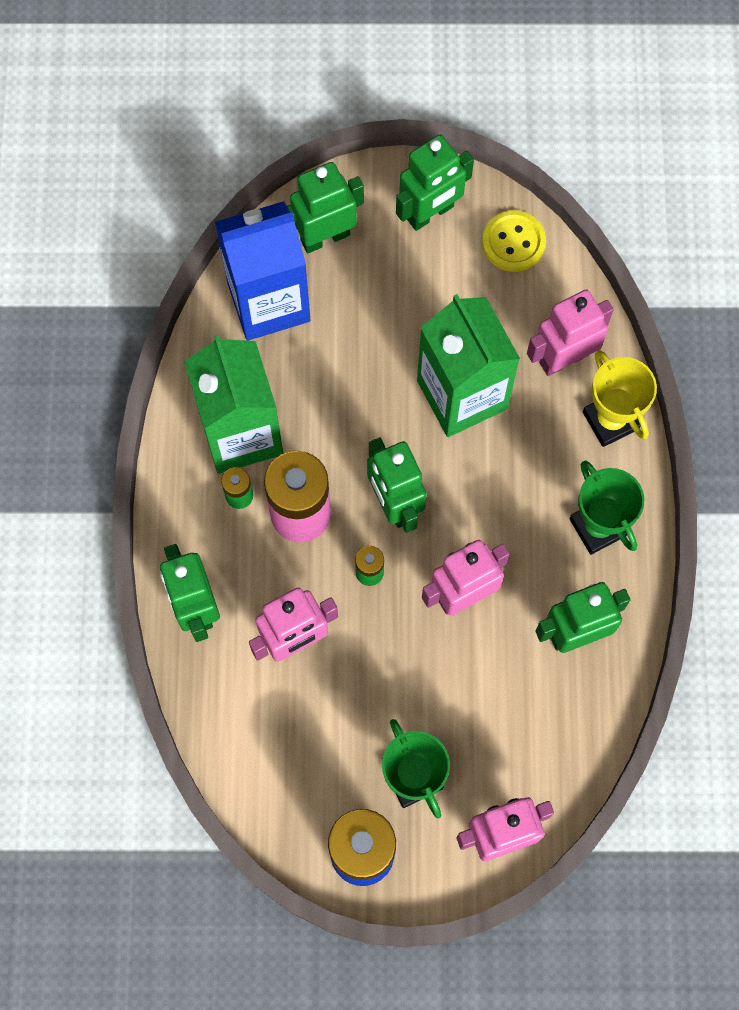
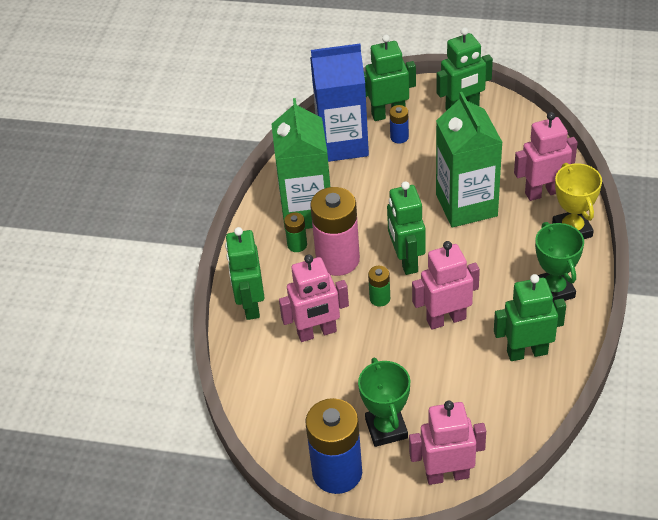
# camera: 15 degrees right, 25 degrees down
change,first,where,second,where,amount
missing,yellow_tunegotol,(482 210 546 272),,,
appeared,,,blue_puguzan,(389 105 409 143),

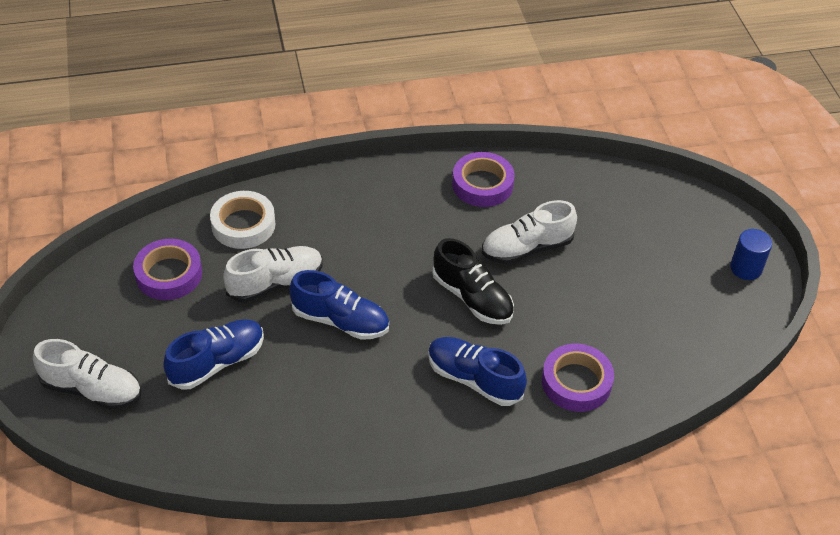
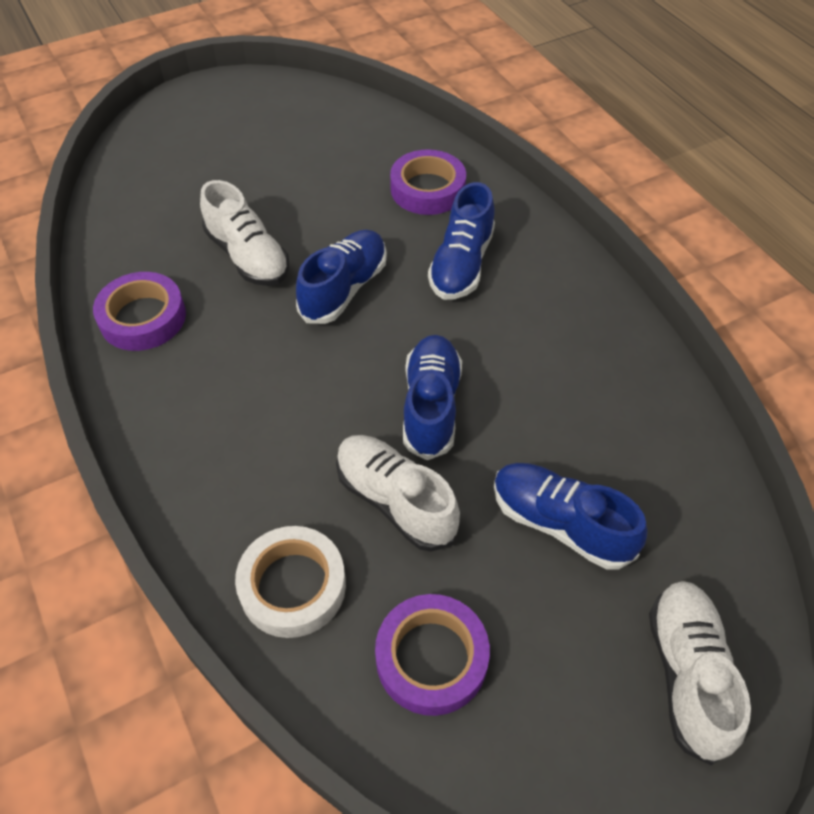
# camera: 105 degrees left, 5 degrees up
change,first,where,second,where,amount
missing,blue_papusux,(730 229 772 280),,,
colour,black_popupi,(432 238 514 325),blue_popupi,(296 230 387 324),

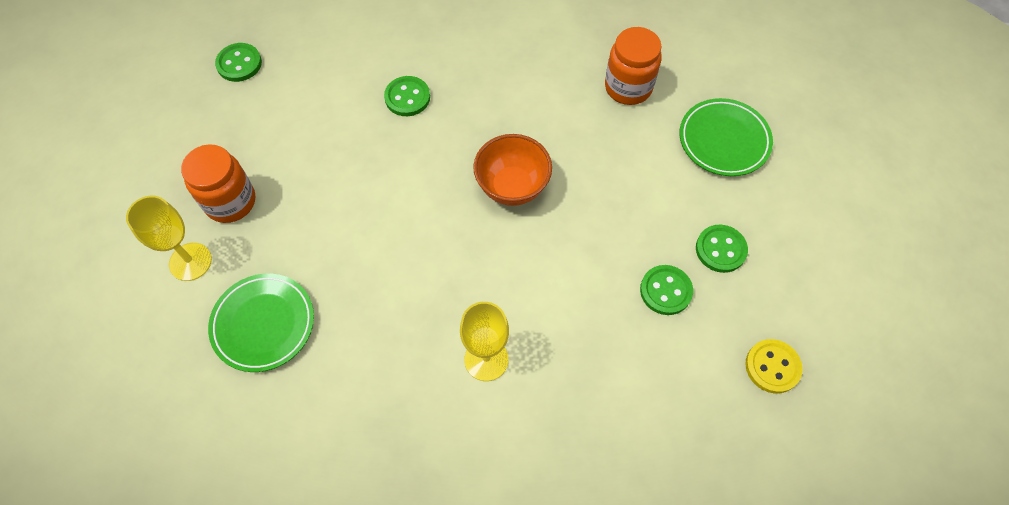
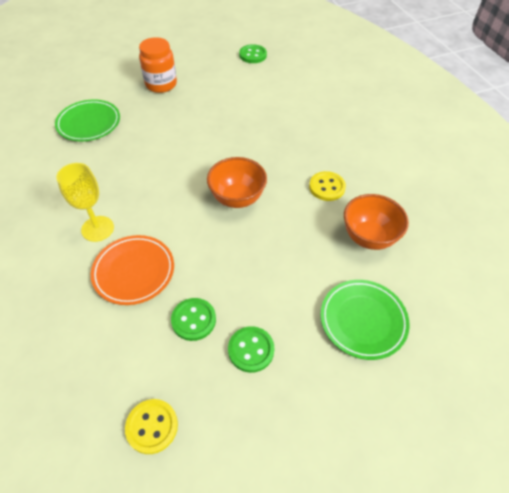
# camera: 65 degrees right, 10 degrees down
change,first,where,second,where,amount
exchanged,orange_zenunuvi,(605 27 662 105),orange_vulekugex,(344 194 409 250),
missing,green_tunegotol,(384 76 430 116),,,
missing,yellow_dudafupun,(126 196 212 281),,,
appeared,,,yellow_tunegotol,(309 171 346 201),
appeared,,,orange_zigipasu,(91 235 174 305),

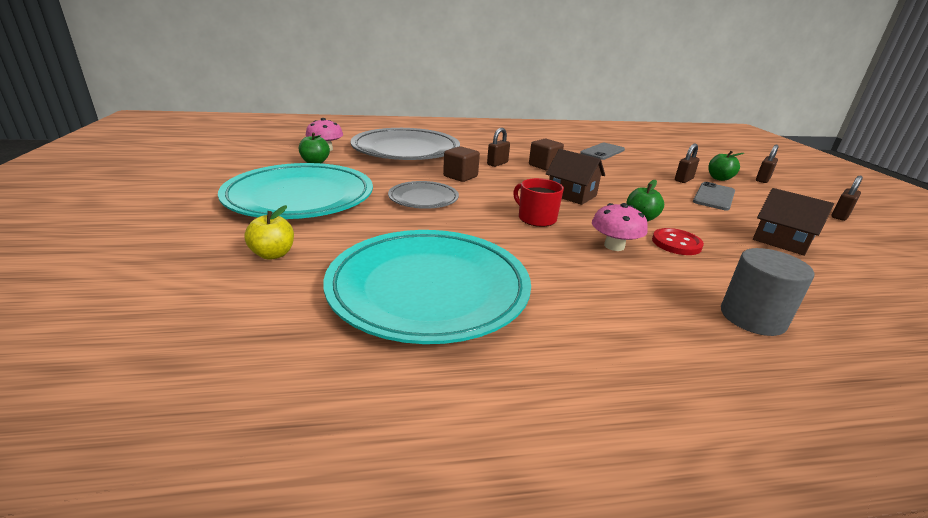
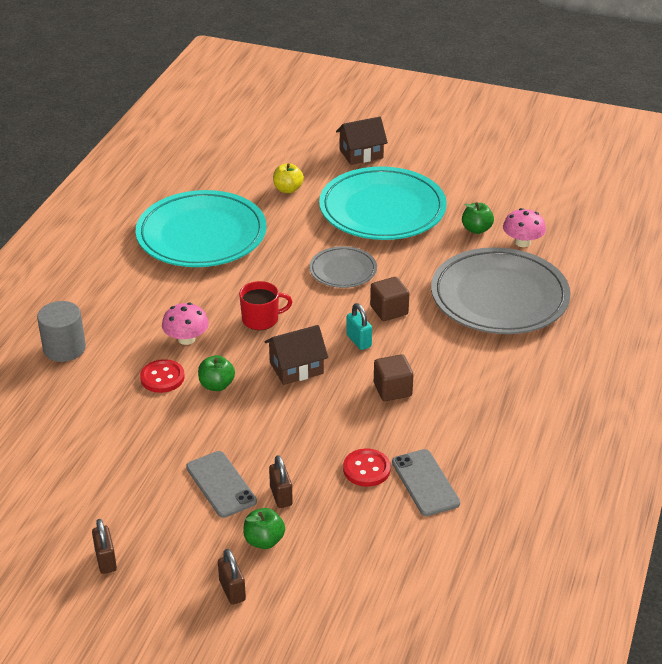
# camera: 120 degrees right, 10 degrees up
change,first,where,second,where,amount
missing,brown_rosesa,(487 128 510 167),,,
relocated,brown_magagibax,(753 188 834 256),,(336 117 388 165),
appeared,,,turquoise_rosesa,(346 303 372 350),
appeared,,,red_tunegotol,(343 449 391 487),

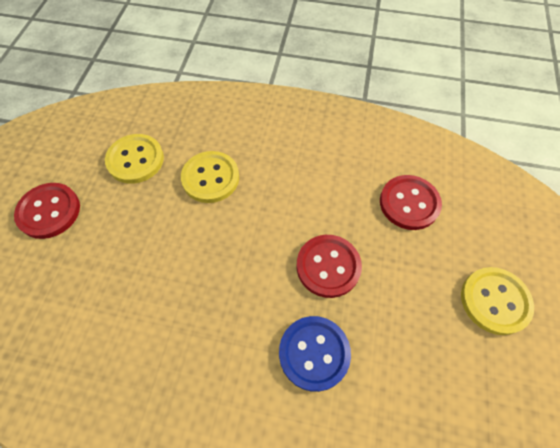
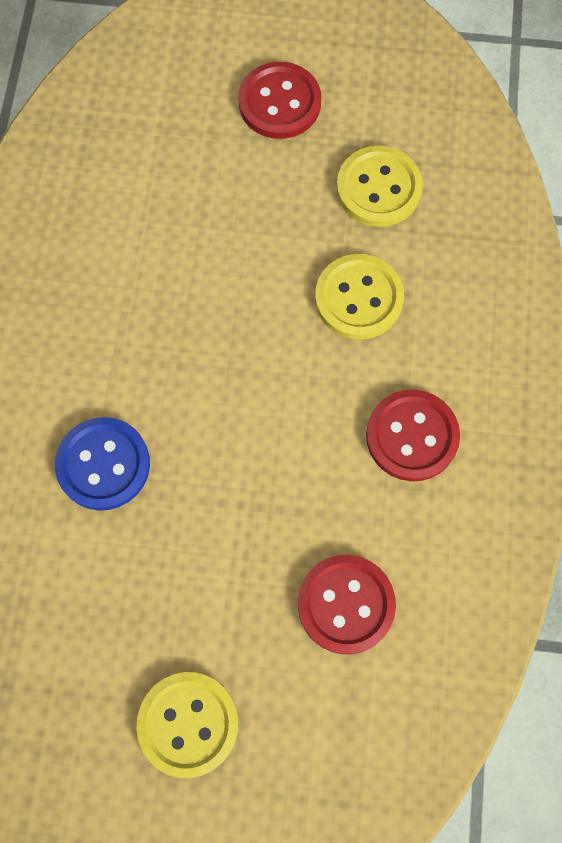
# camera: 85 degrees right, 10 degrees up
change,first,where,second,where,amount
relocated,red_tunegotol,(297 235 362 298),,(366 389 460 481),

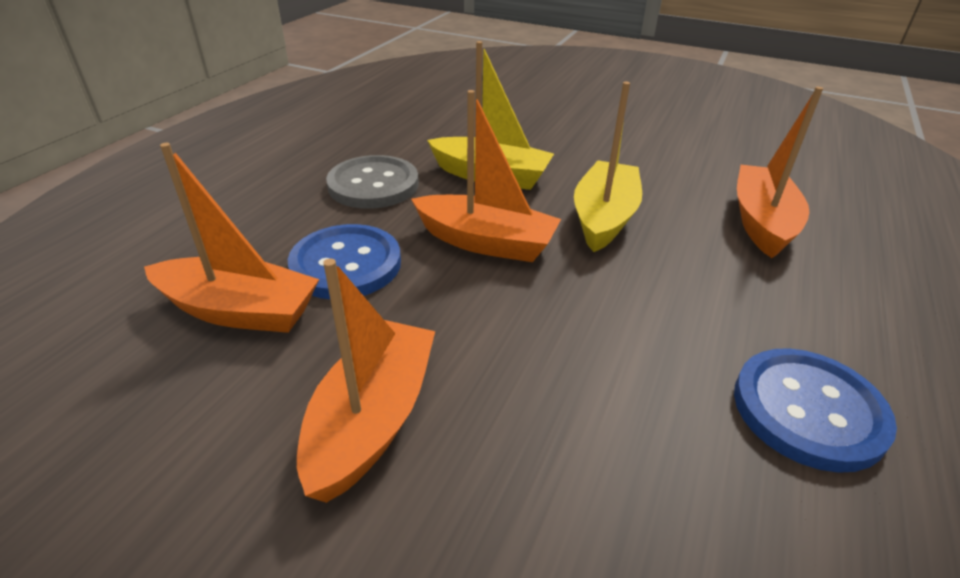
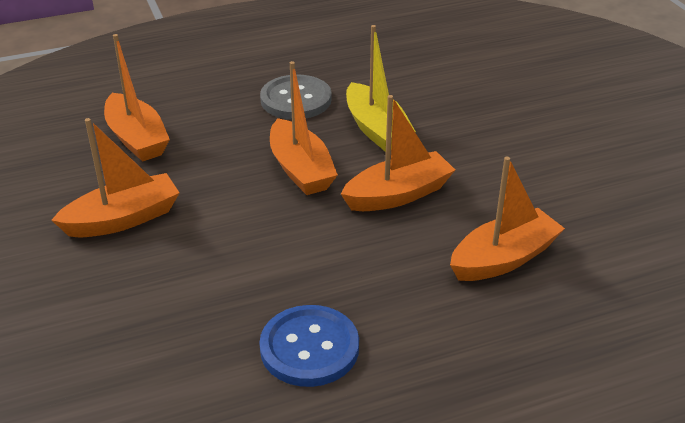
# camera: 45 degrees right, 0 degrees up
change,first,where,second,where,amount
colour,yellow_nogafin,(574 82 642 252),orange_nogafin,(341 95 455 211),
missing,blue_tunegotol,(288 224 401 299),,,

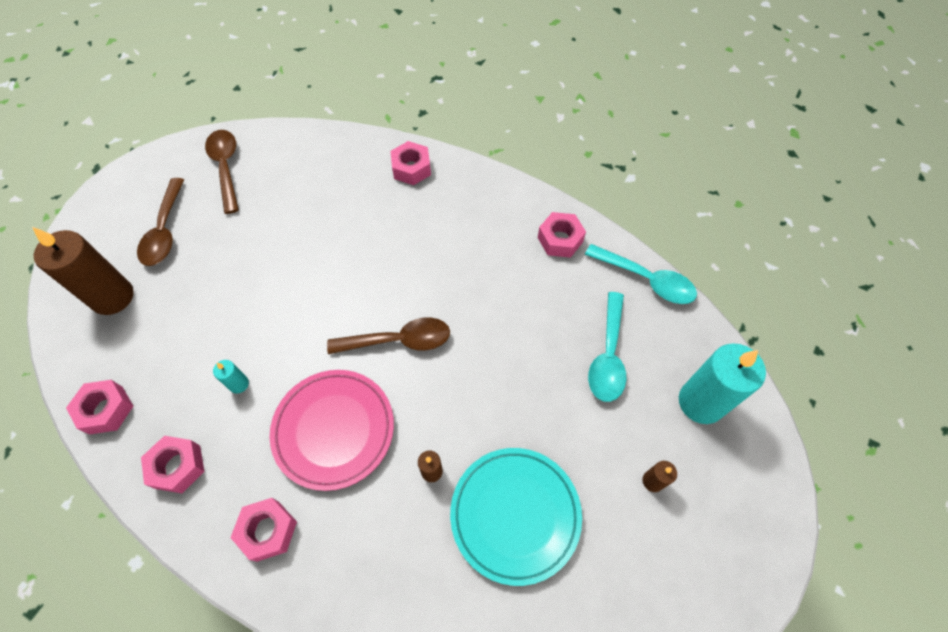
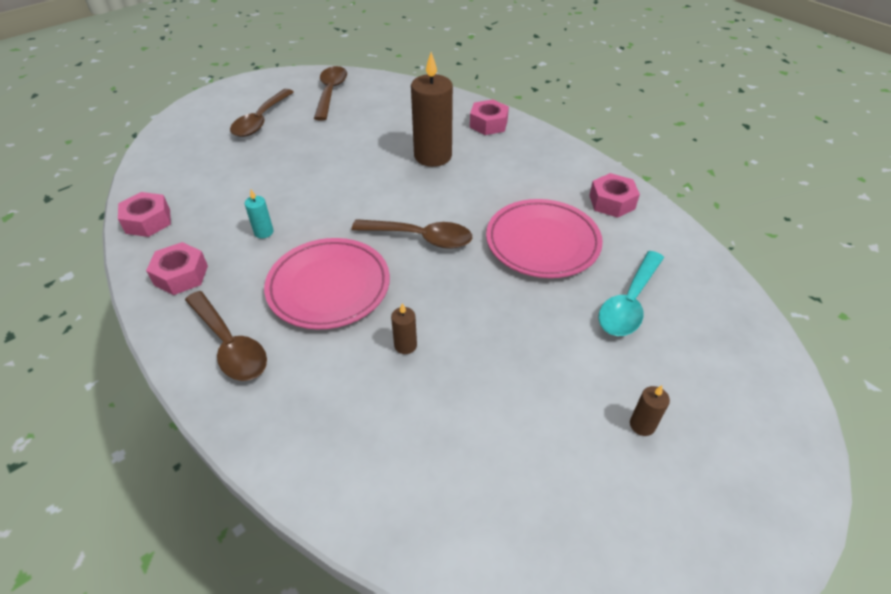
# camera: 20 degrees right, 15 degrees down
change,first,where,second,where,amount
relocated,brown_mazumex,(32 227 134 315),,(411 52 453 167),
missing,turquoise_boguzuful,(585 244 697 304),,,
missing,turquoise_mazumex,(679 344 766 424),,,
missing,turquoise_zigipasu,(450 448 582 586),,,
exchanged,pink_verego,(230 498 297 562),brown_boguzuful,(185 291 267 381),
appeared,,,pink_zigipasu,(486 199 603 278),

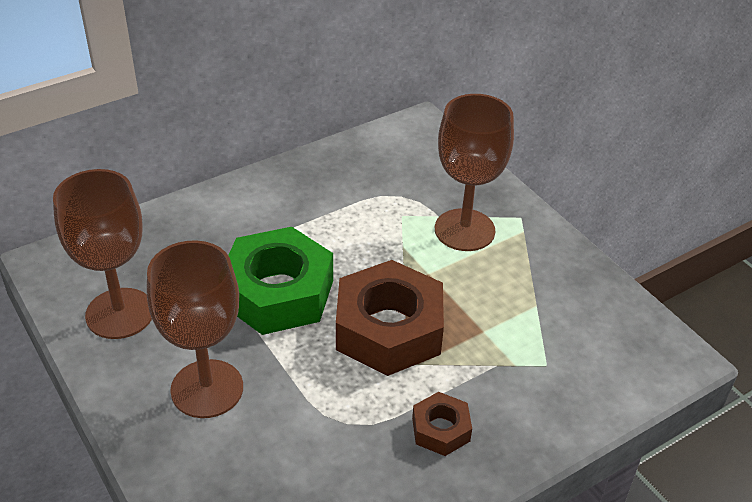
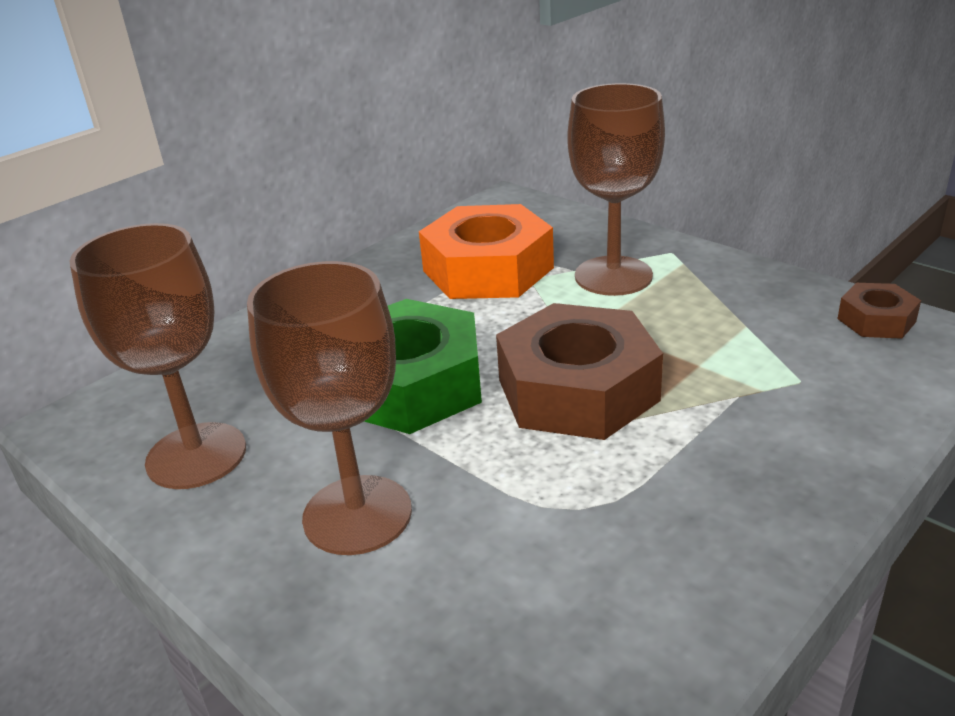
# camera: 10 degrees left, 10 degrees down
change,first,where,second,where,amount
relocated,brown_verego,(412 392 472 456),,(838 283 921 339),
appeared,,,orange_verego,(419 204 554 299),

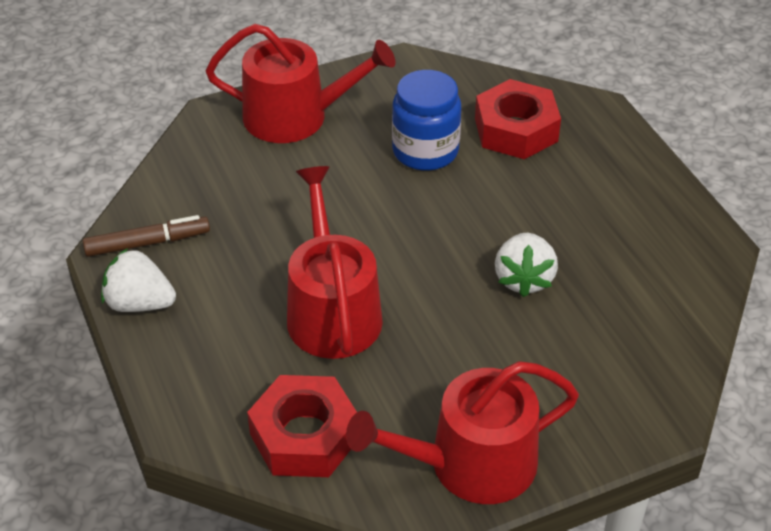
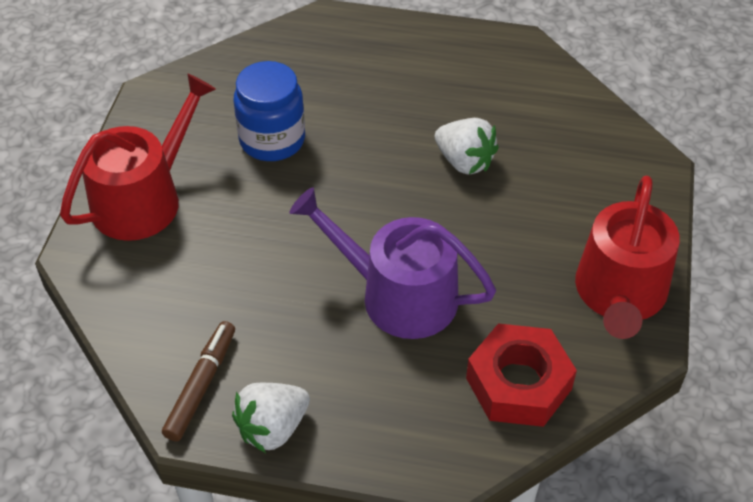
# camera: 55 degrees left, 5 degrees up
change,first,where,second,where,amount
missing,red_verego,(475 79 561 159),,,
colour,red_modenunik,(287 166 383 359),purple_modenunik,(289 187 496 339),

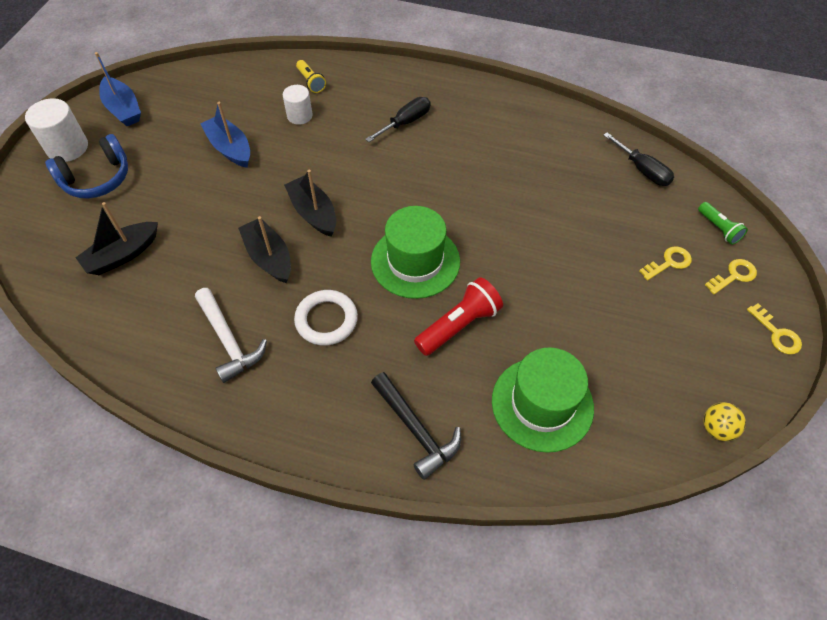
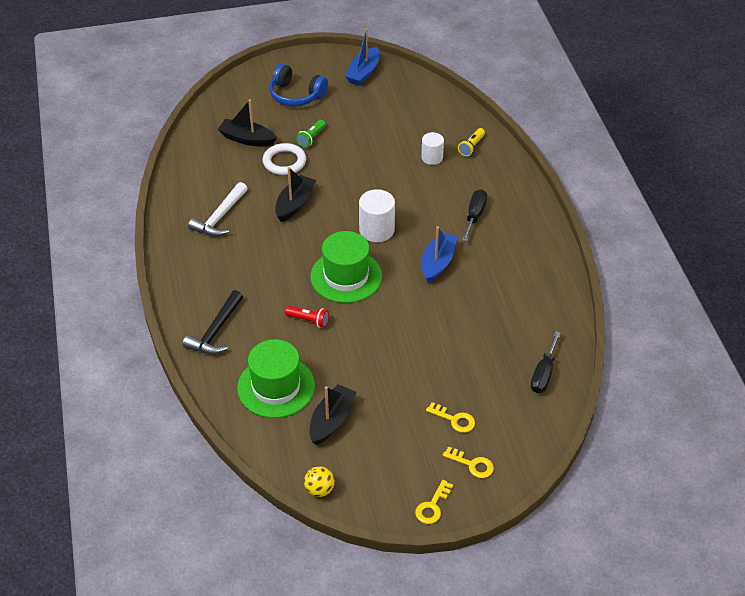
# camera: 60 degrees right, 10 degrees down
change,first,where,second,where,amount
spun,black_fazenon,(365 97 431 142),,(462 189 487 241),90 degrees counterclockwise
relocated,white_papusux,(25 98 88 162),,(359 189 395 242),
relocated,blue_nogafin,(201 102 250 168),,(422 226 458 283),
relocated,black_nogafin,(284 169 336 237),,(309 384 356 445),
relocated,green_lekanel,(698 202 748 245),,(296 120 326 148),
size,red_lekanel,(414 277 503 356),,(285 306 329 328),x0.60
relocated,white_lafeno,(294 290 358 346),,(262 143 306 175),

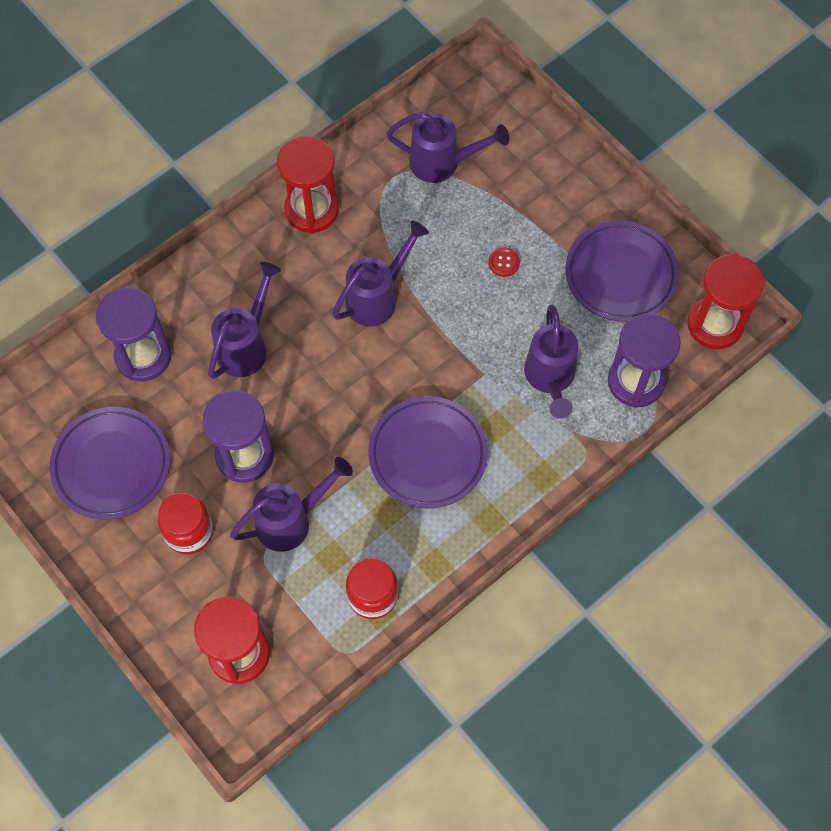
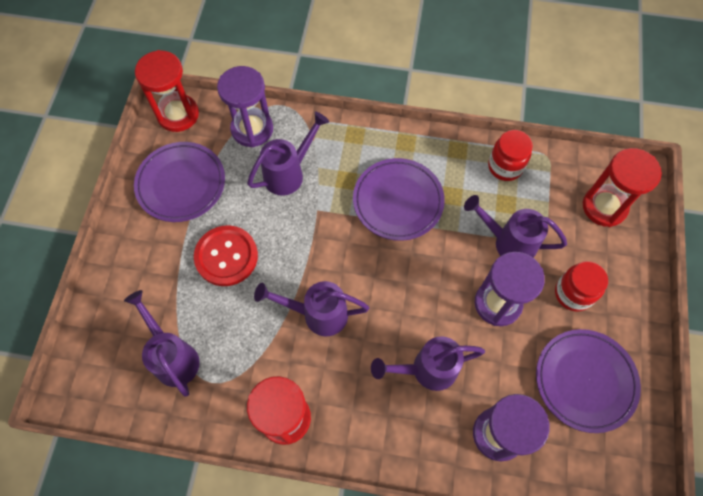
# camera: 130 degrees left, 0 degrees up
change,first,where,second,where,amount
size,red_tunegotol,(488 247 520 277),,(194 225 258 286),x2.38

